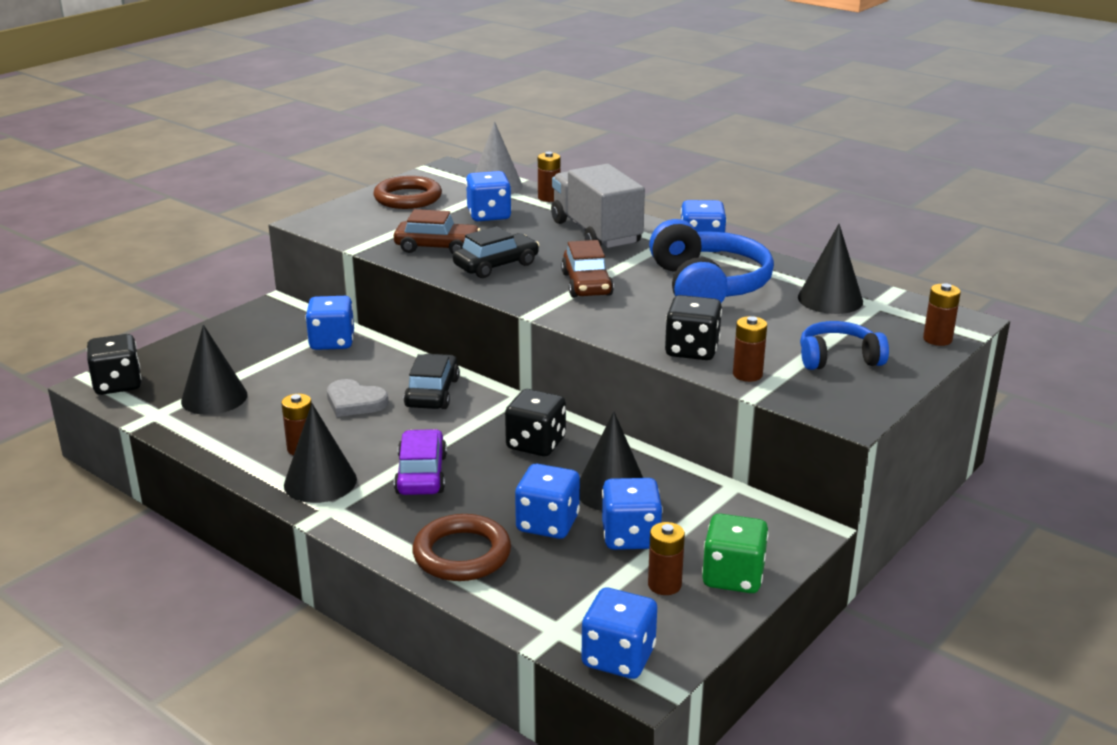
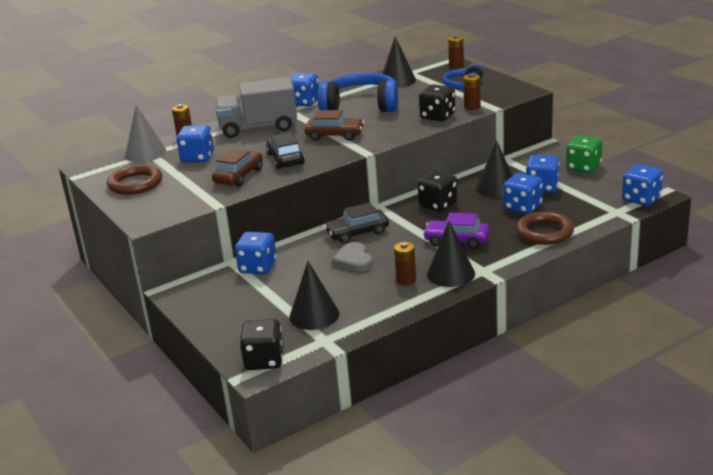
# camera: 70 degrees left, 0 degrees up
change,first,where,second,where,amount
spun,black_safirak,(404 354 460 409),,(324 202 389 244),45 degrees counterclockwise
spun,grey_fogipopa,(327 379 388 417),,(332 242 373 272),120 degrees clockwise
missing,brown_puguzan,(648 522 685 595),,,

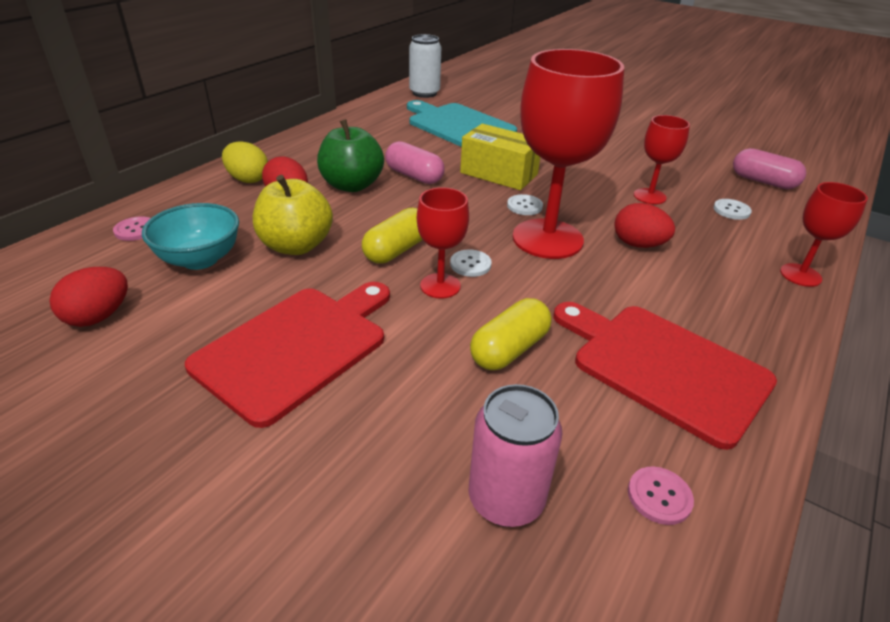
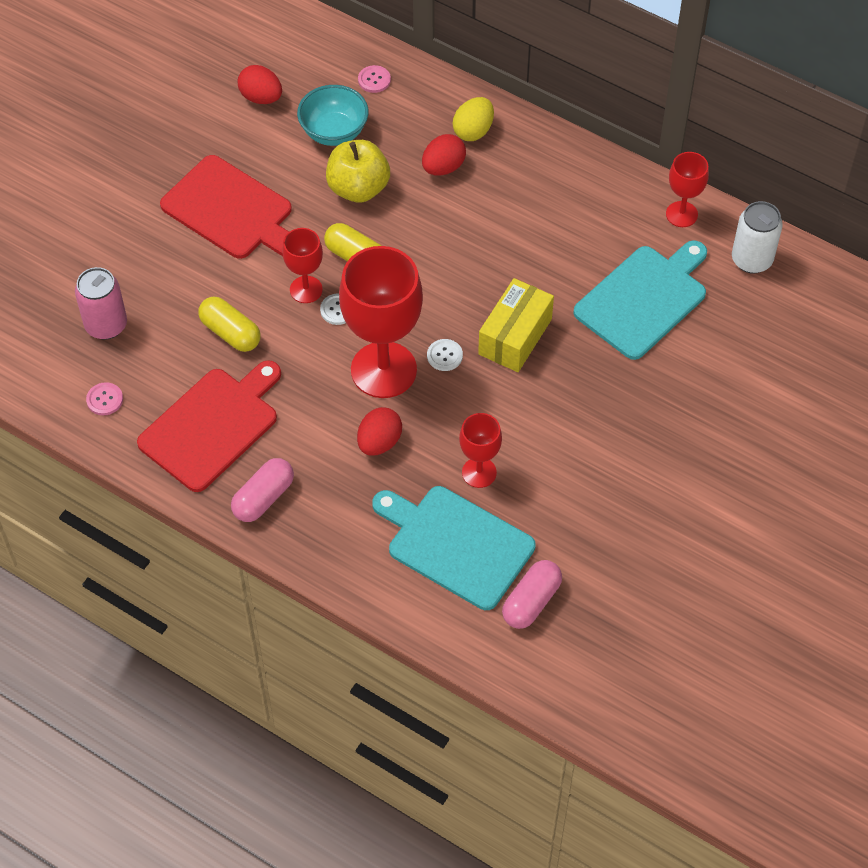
# camera: 90 degrees right, 20 degrees up
change,first,where,second,where,amount
missing,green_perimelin,(317 119 384 192),,,
relocated,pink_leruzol,(385 141 445 184),,(231 458 294 522),
relocated,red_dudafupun,(780 182 868 287),,(666 152 709 227),
exchanged,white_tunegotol,(713 199 752 220),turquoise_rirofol,(372 486 535 610),

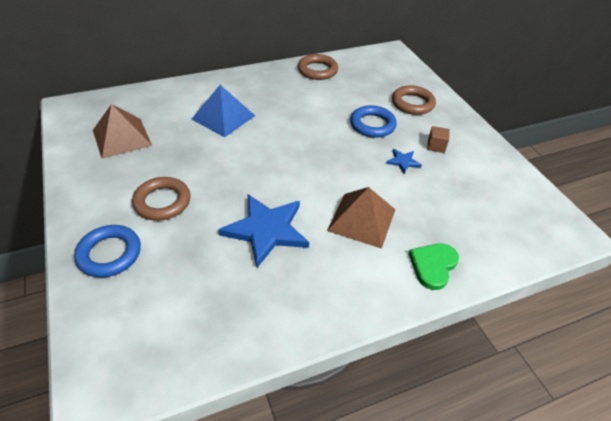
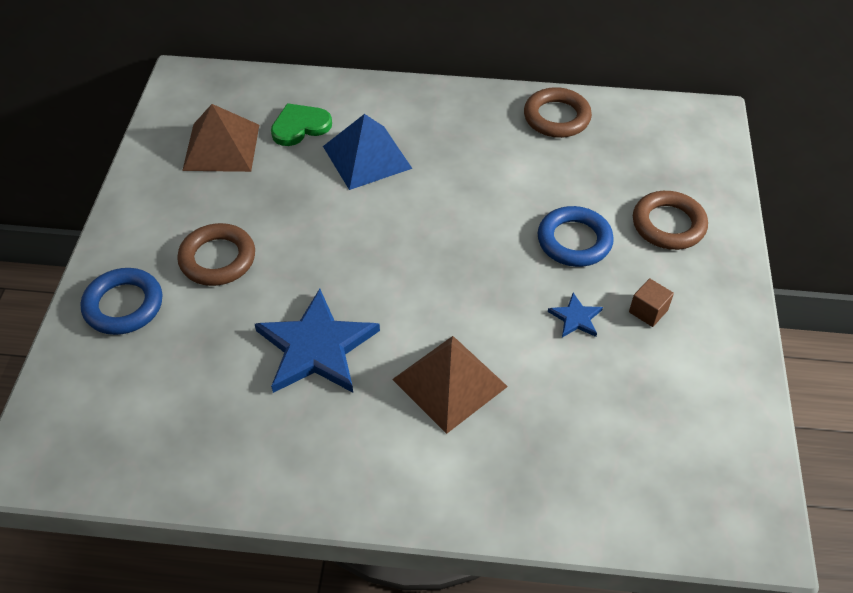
# camera: 30 degrees right, 5 degrees up
change,first,where,second,where,amount
relocated,green_fogipopa,(409 243 459 290),,(271 103 332 146),

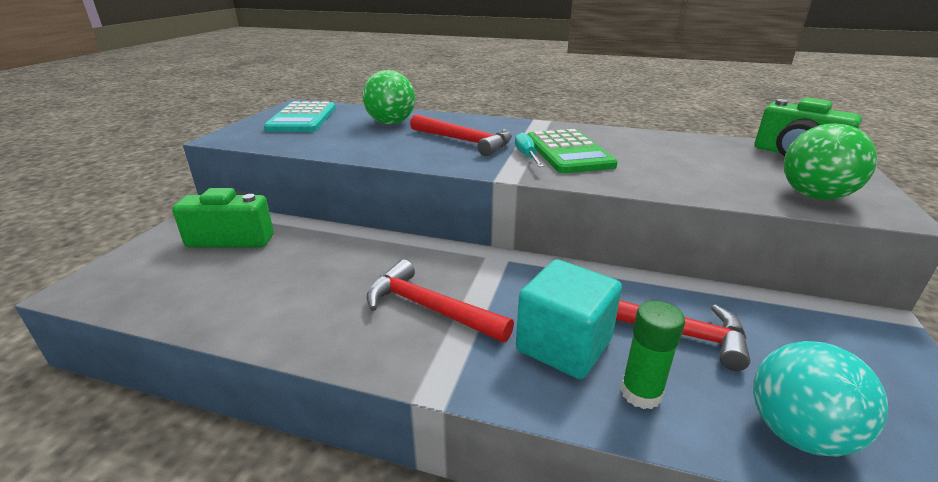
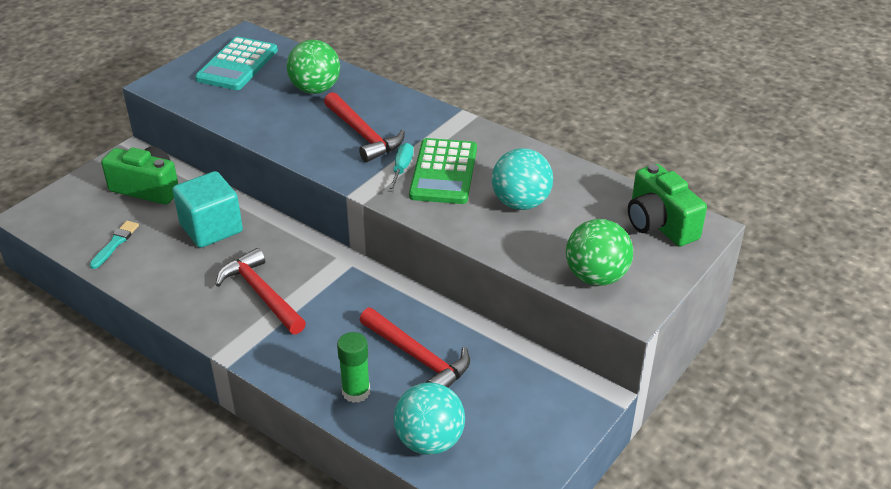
# camera: 20 degrees right, 10 degrees up
change,first,where,second,where,amount
relocated,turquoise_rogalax,(516 259 622 379),,(173 171 243 248),
appeared,,,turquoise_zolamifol,(492 148 553 210),
appeared,,,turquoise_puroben,(89 221 139 269),

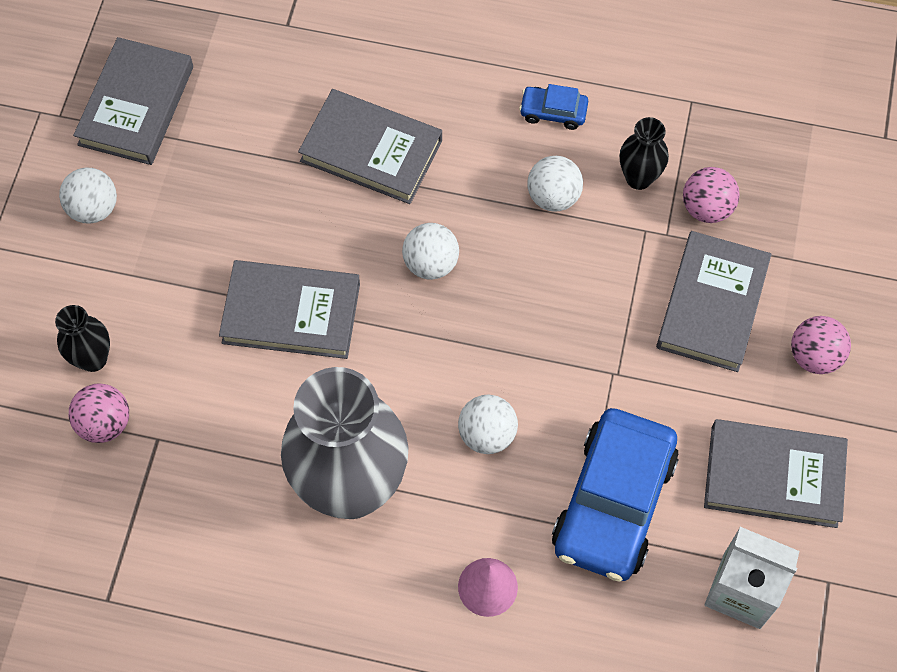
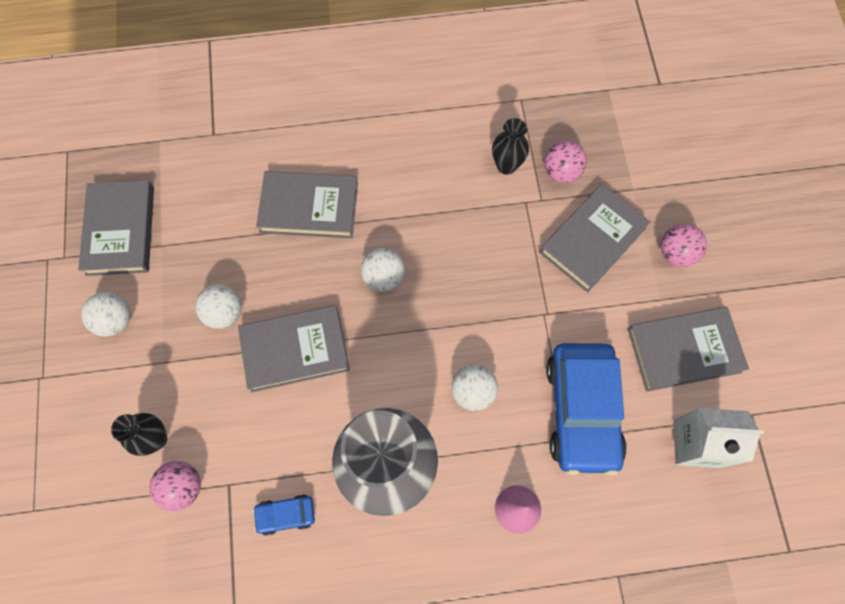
# camera: 20 degrees left, 5 degrees up
change,first,where,second,where,amount
relocated,blue_safirak,(519 84 588 130),,(253 494 315 536),
relocated,white_zolamifol,(527 156 583 212),,(195 284 242 329),
spun,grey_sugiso,(656 231 771 372),,(540 184 650 292),45 degrees clockwise

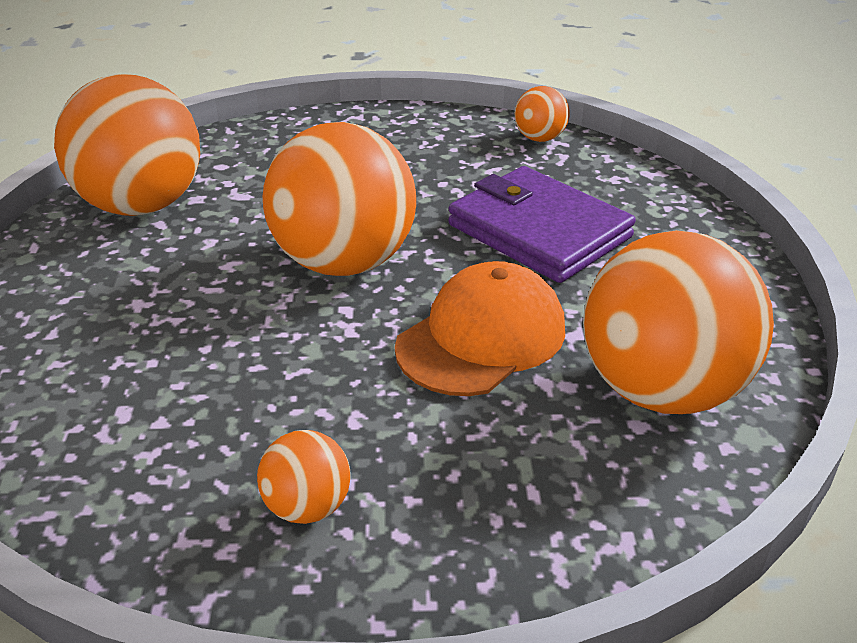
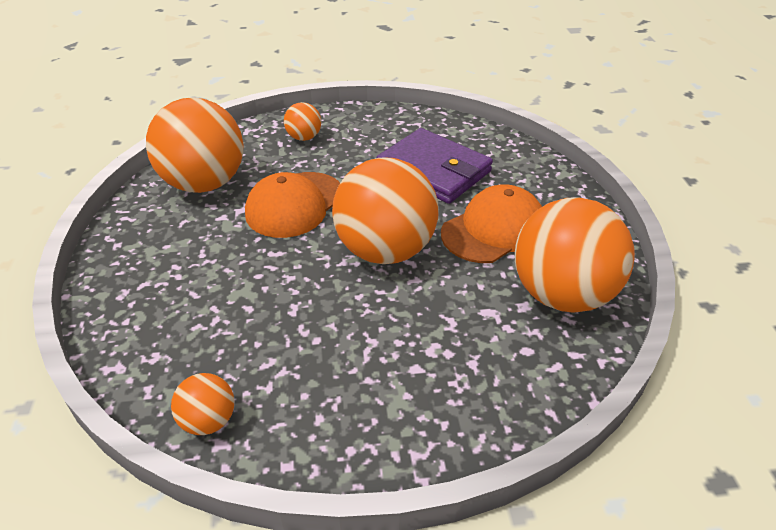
# camera: 175 degrees right, 5 degrees up
change,first,where,second,where,amount
relocated,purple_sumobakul,(448 166 636 283),,(376 128 493 204),
relocated,orange_zolamifol,(257 430 351 524),,(284 102 321 141),
appeared,,,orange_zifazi,(441 185 542 263),

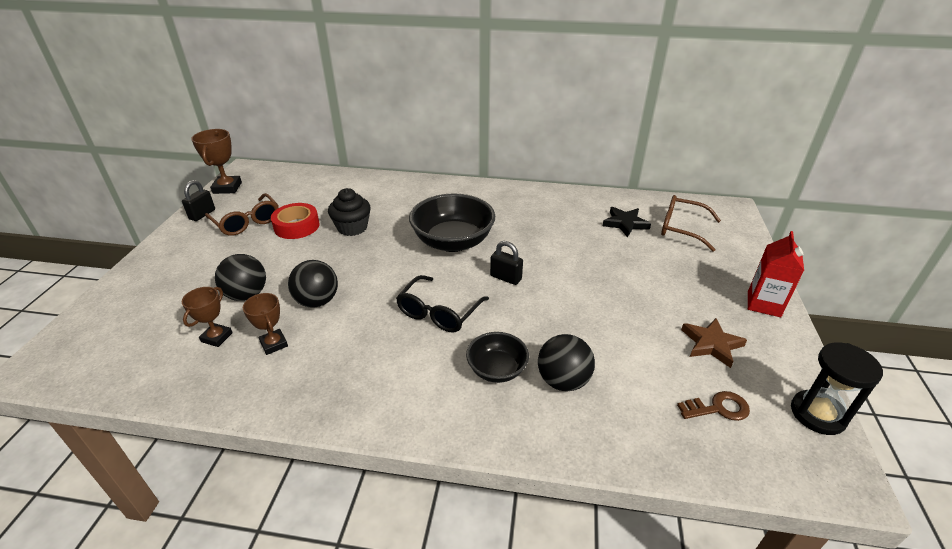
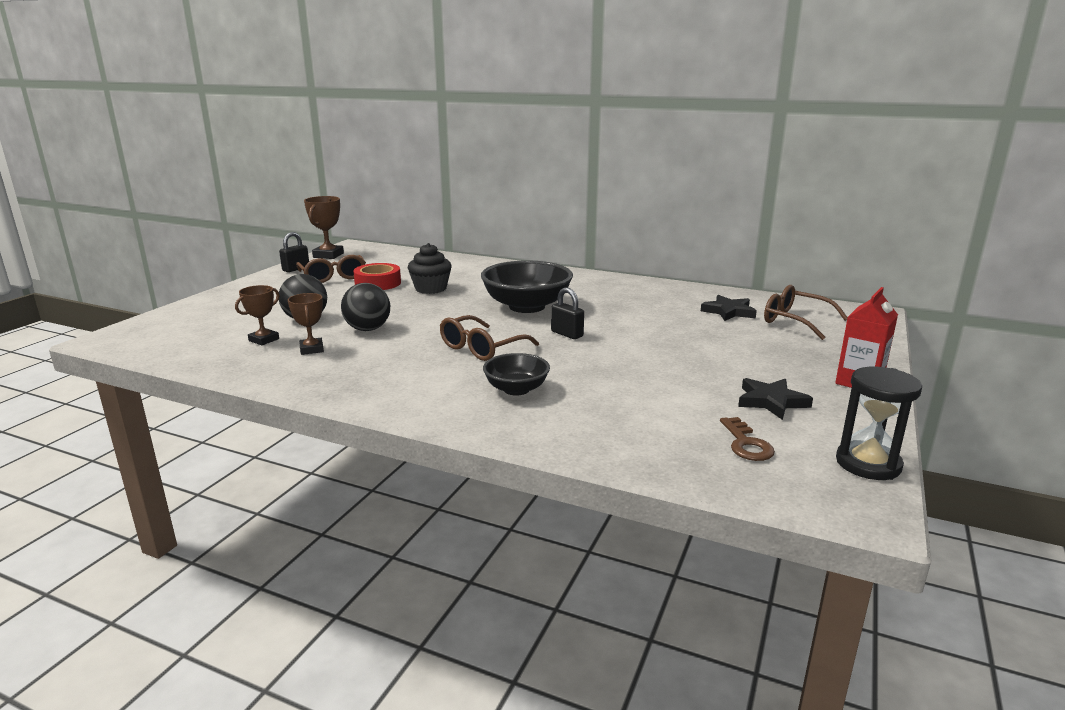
# camera: 15 degrees right, 15 degrees down
change,first,where,second,where,amount
colour,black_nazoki,(396 275 489 332),brown_nazoki,(440 315 539 361),
colour,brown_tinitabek,(681 318 747 368),black_tinitabek,(738 378 813 420),
missing,black_zolamifol,(538 334 595 391),,,
spun,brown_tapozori,(677 391 750 421),,(720 417 775 461),75 degrees clockwise

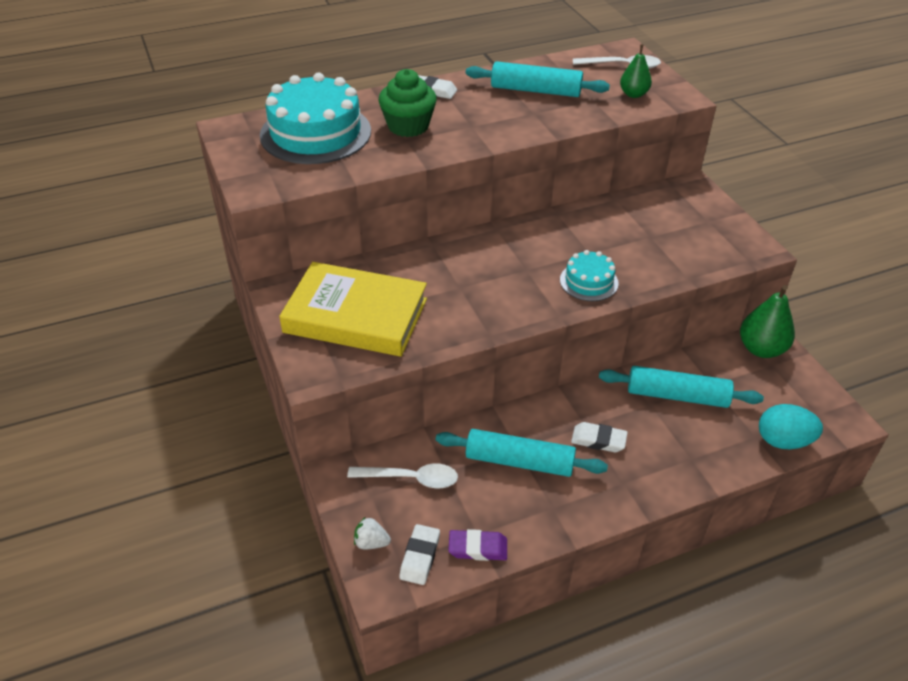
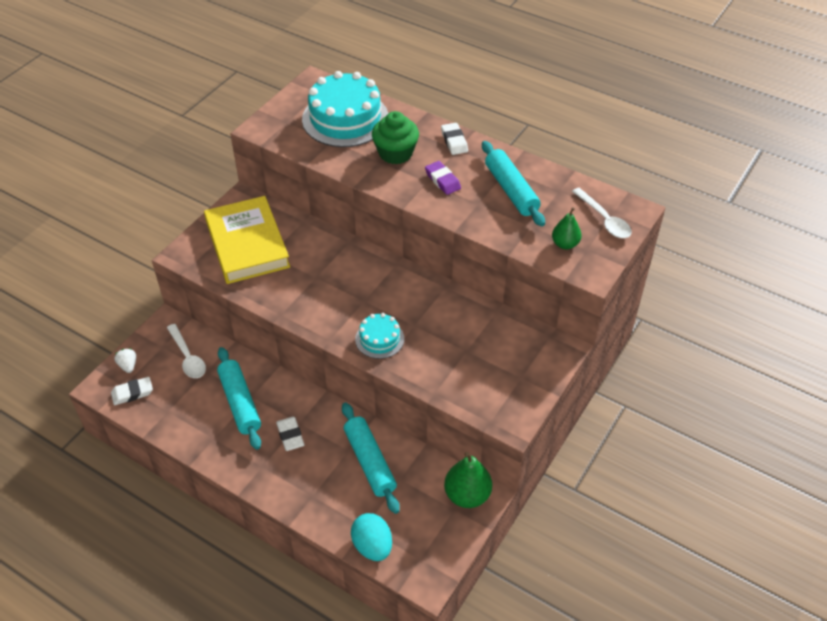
# camera: 55 degrees right, 5 degrees up
change,first,where,second,where,amount
relocated,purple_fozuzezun,(448 529 507 561),,(425 161 461 195),

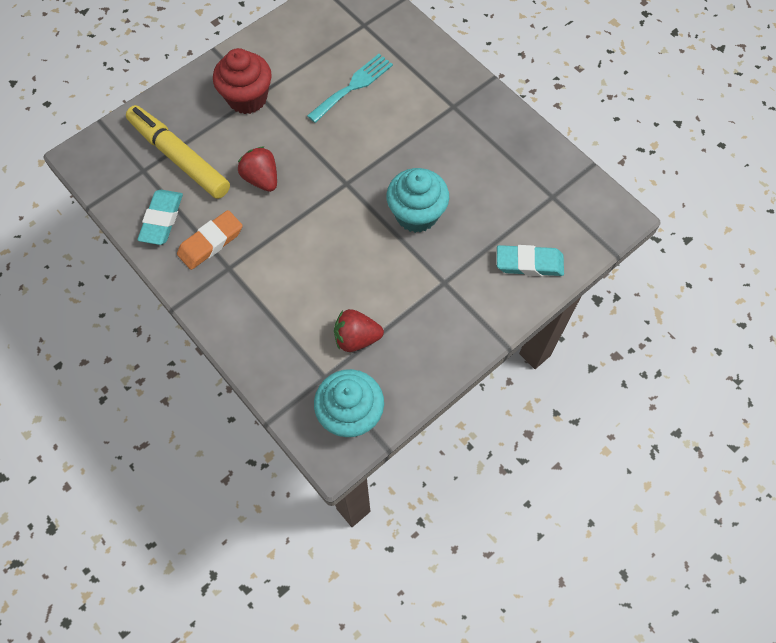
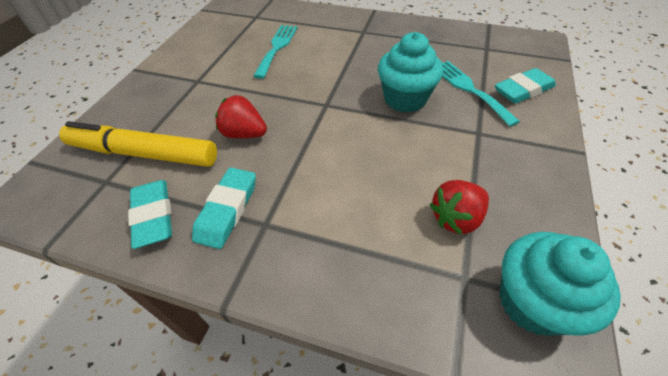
# camera: 30 degrees left, 15 degrees down
change,first,where,second,where,amount
missing,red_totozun,(213 48 272 114),,,
colour,orange_fozuzezun,(177 210 243 270),turquoise_fozuzezun,(192 168 256 249),
appeared,,,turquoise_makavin,(442 61 520 127),

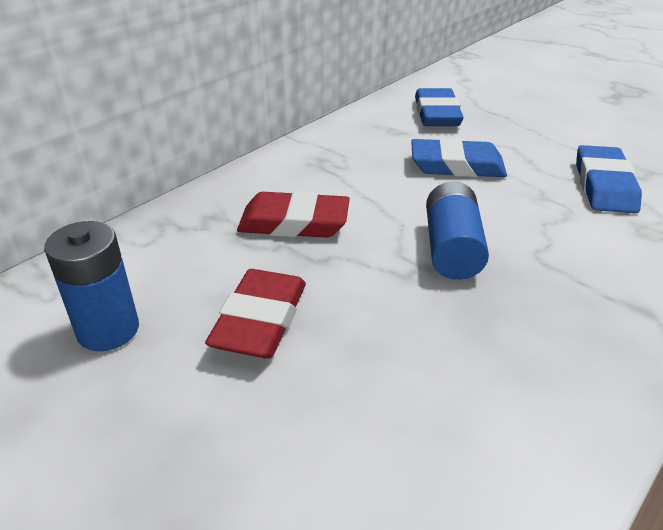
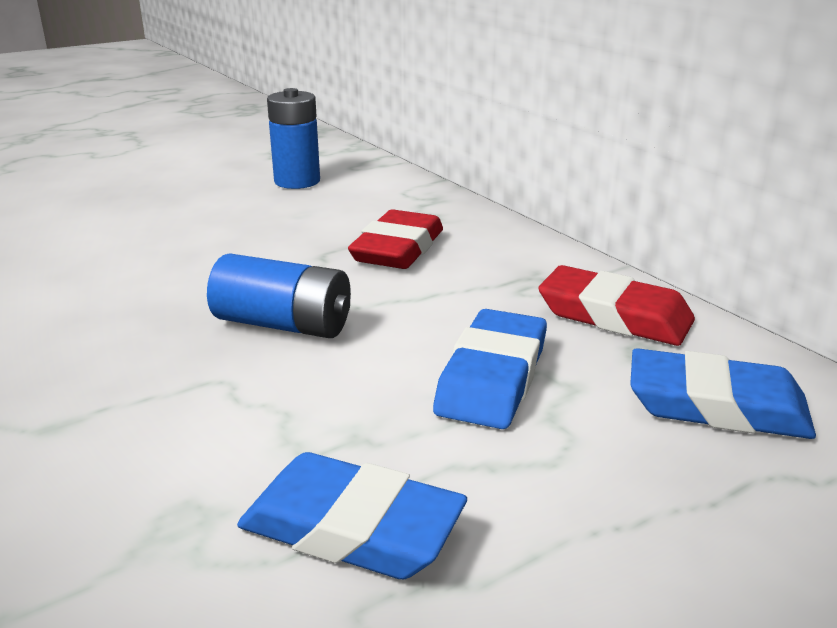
# camera: 105 degrees right, 10 degrees down
change,first,where,second,where,amount
relocated,red_fozuzezun,(205 269 306 359),,(538 265 695 346),

